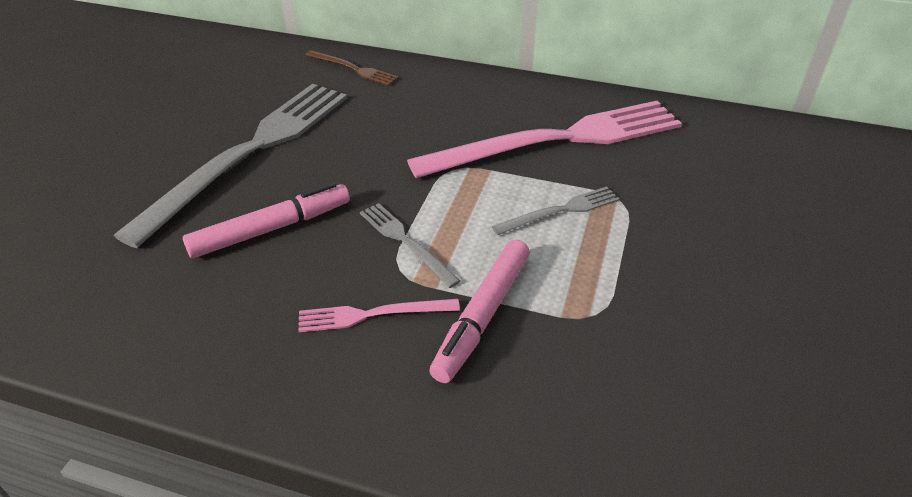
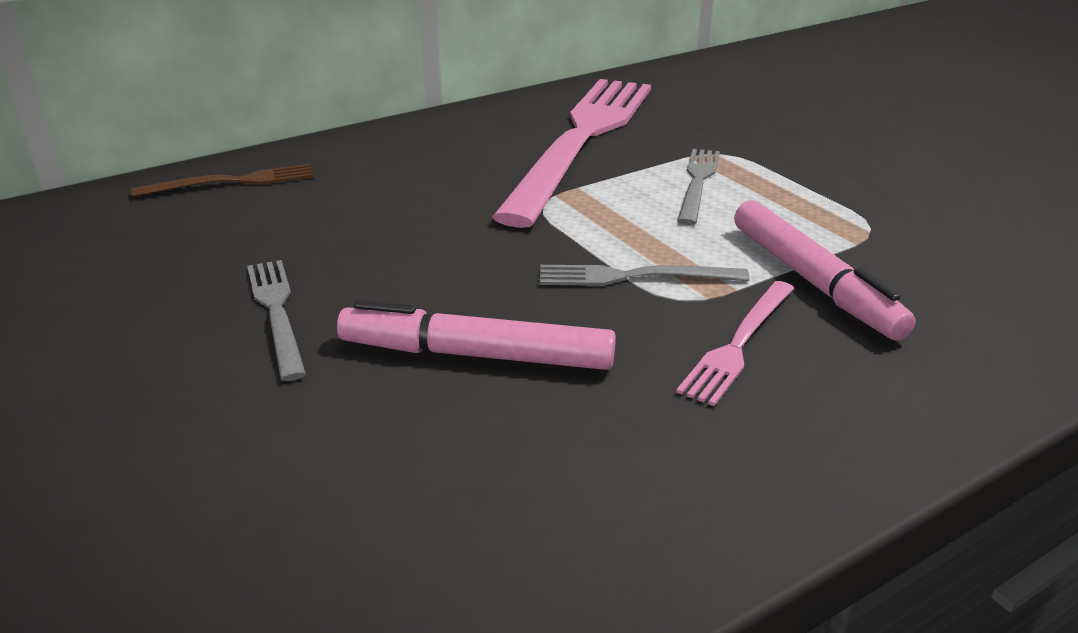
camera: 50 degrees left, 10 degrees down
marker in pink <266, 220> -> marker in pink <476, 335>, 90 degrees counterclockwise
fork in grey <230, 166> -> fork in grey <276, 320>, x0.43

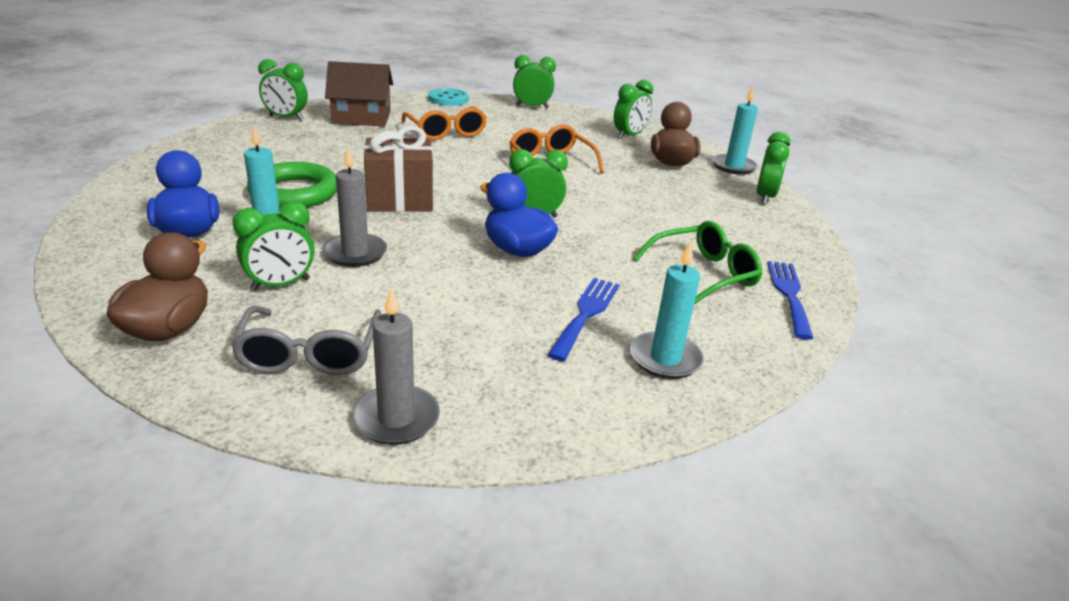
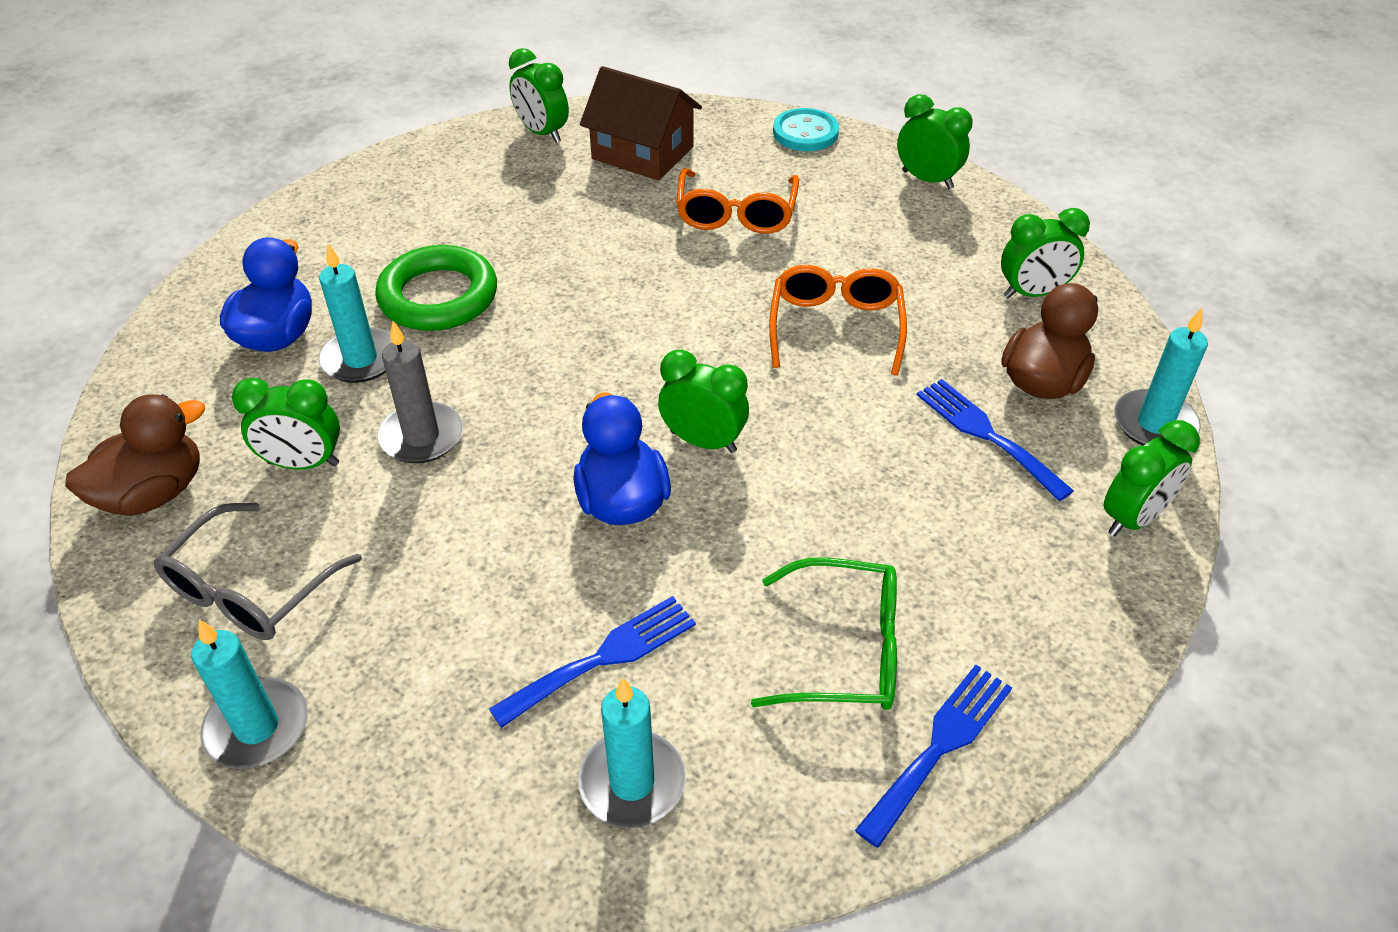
camera: 35 degrees right, 15 degrees up
gift in brown <398, 169> -> none
none -> fork in blue <995, 440>
candle in grey <396, 366> -> candle in turquoise <249, 694>

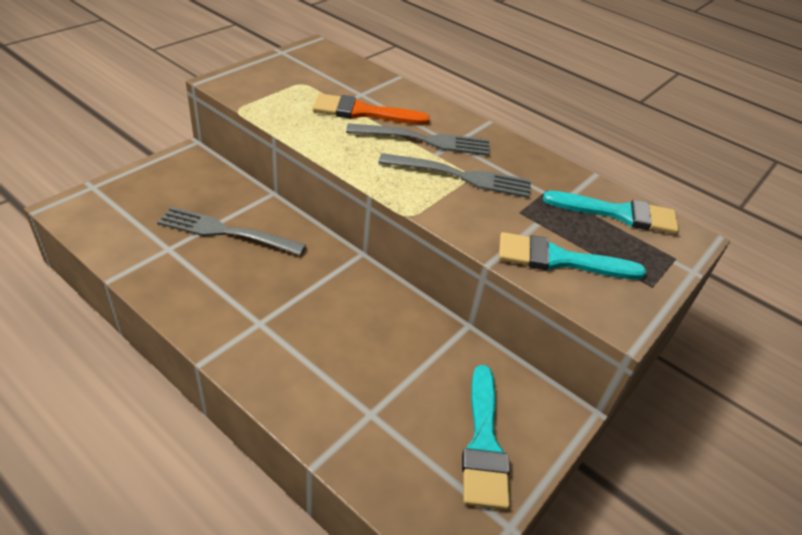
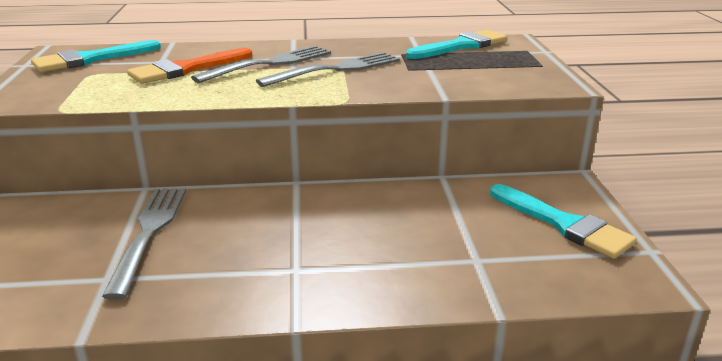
camera: 40 degrees left, 15 degrees down
brush in turquoise <572, 256> -> brush in turquoise <96, 56>, shifted
fork in grey <231, 231> -> fork in grey <144, 244>, 120 degrees clockwise

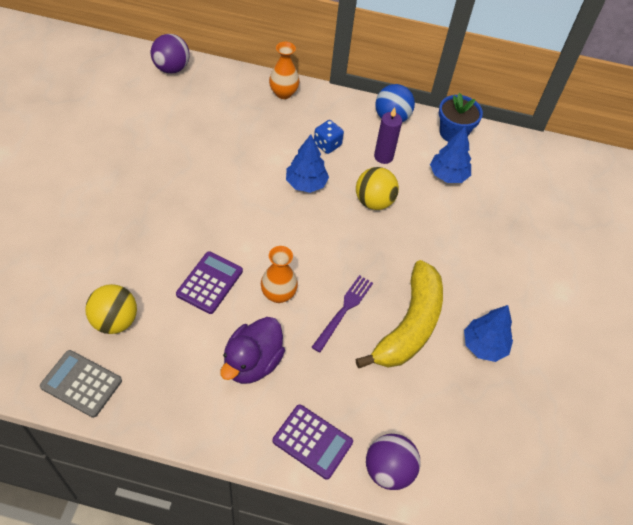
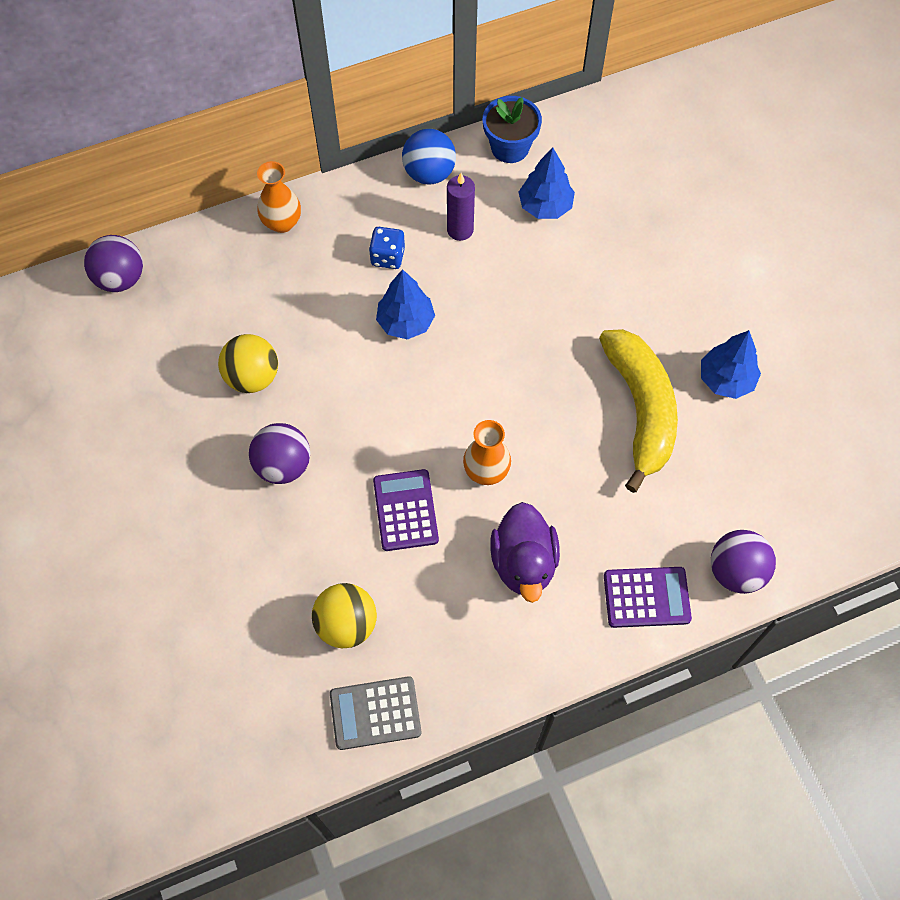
camera: 30 degrees left, 10 degrees up
fork in purple <342, 314> -> none
none -> ball in purple <279, 453>
ball in yellow <377, 188> -> ball in yellow <248, 363>, shifted

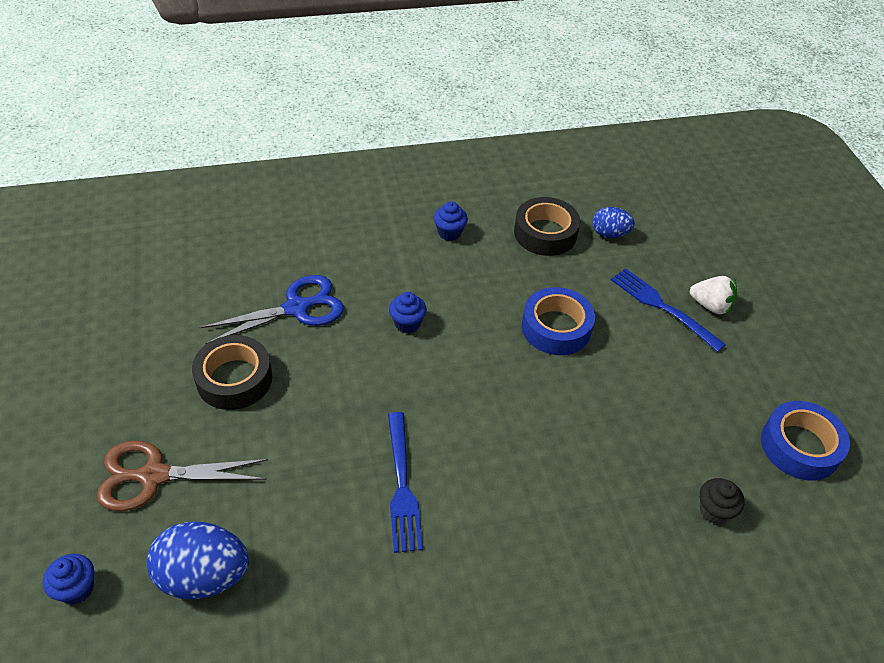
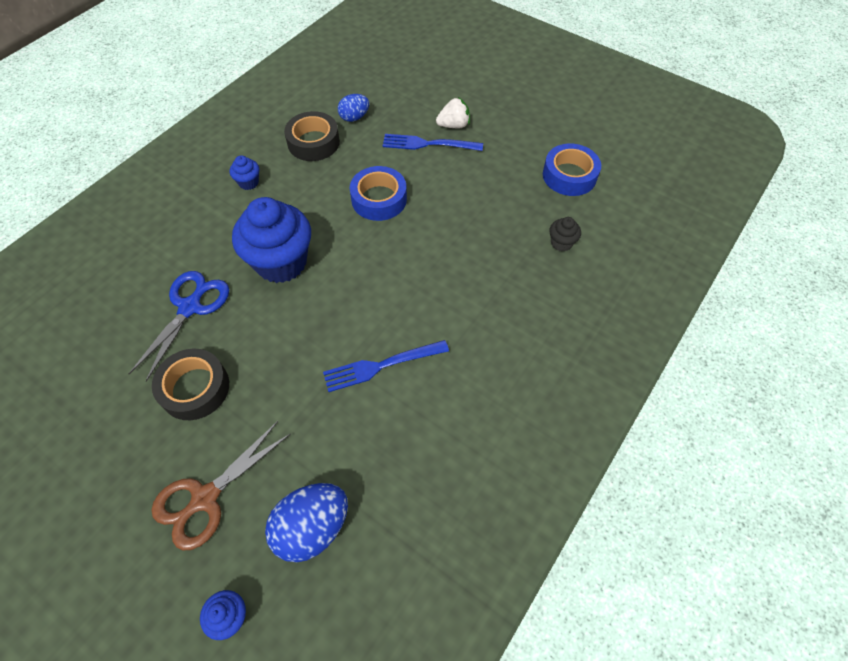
camera: 40 degrees left, 10 degrees up
fork in blue <405, 482> -> fork in blue <386, 366>, 120 degrees clockwise
cupcake in blue <408, 312> -> cupcake in blue <271, 240>, x2.34

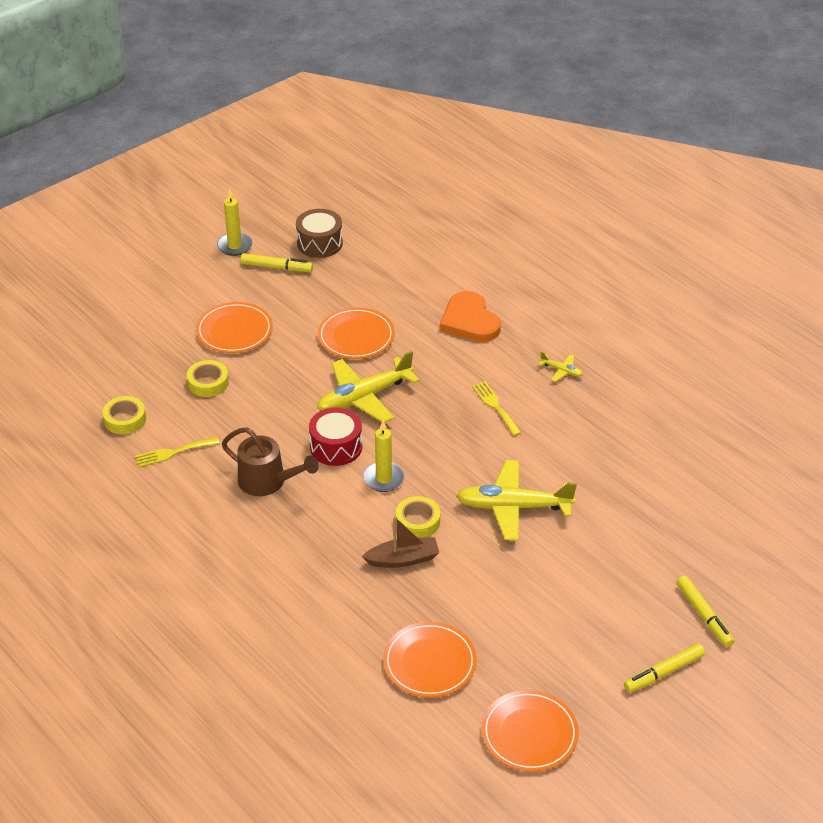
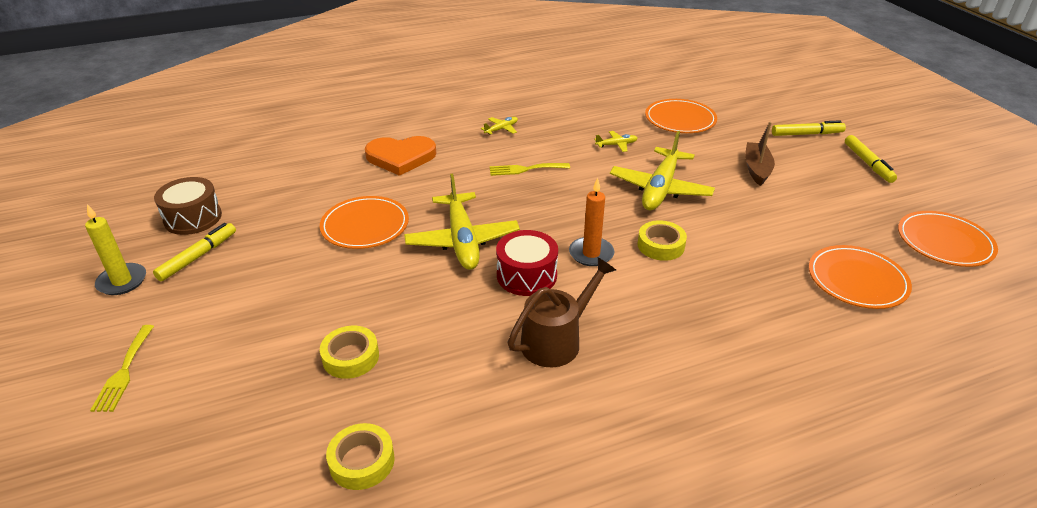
camera: 70 degrees left, 5 degrees down
none -> plane in yellow <616, 141>
fork in yellow <177, 452> -> fork in yellow <122, 368>, shifted
plate in orange <234, 327> -> plate in orange <681, 116>, shifted
boat in brown <400, 542> -> boat in brown <760, 154>, shifted
candle in yellow <384, 456> -> candle in orange <591, 222>

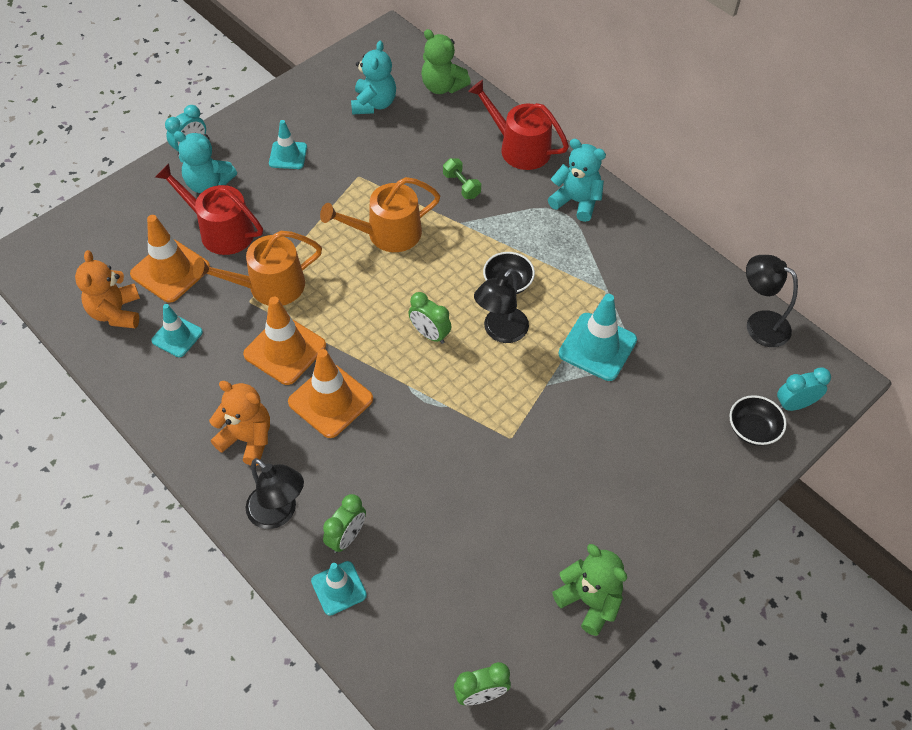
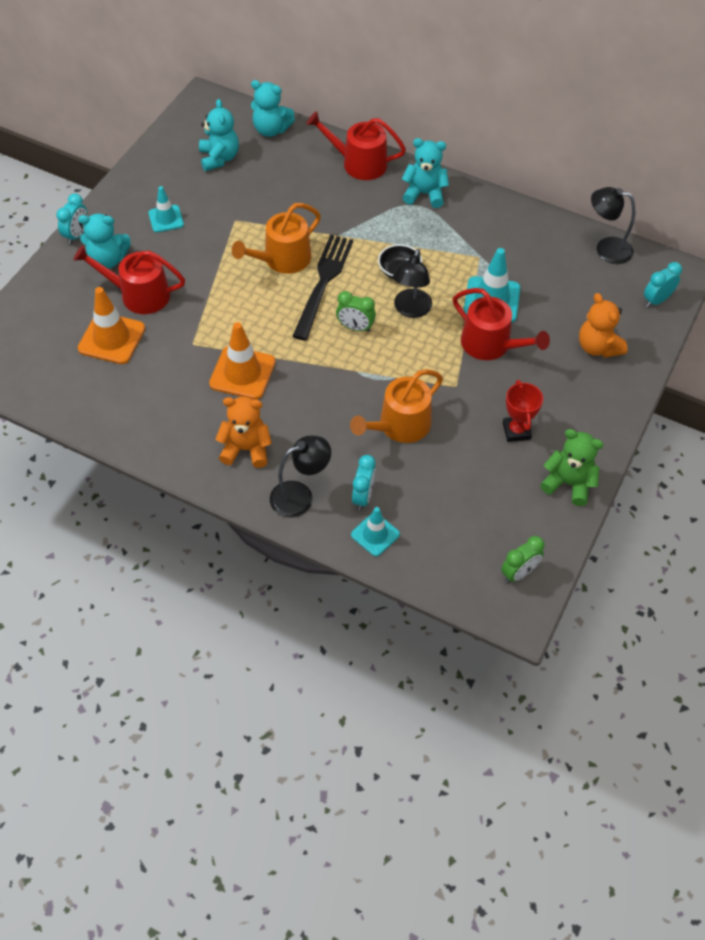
camera: 20 degrees left, 0 degrees up
traffic cone in turquoise <177, 330> -> none
traffic cone in orange <330, 393> -> none
dumbbell in green <462, 178> -> none
bowl in black <758, 420> -> none
none -> fork in black <322, 288>
none -> watering can in red <501, 324>
none -> trophy in red <523, 411>
teddy bear in orange <107, 289> -> teddy bear in orange <603, 325>, shifted
watering can in orange <257, 268> -> watering can in orange <396, 406>, shifted
clock in green <344, 523> -> clock in turquoise <364, 482>
teddy bear in green <446, 61> -> teddy bear in turquoise <273, 108>
lamp in black <275, 493> -> lamp in black <300, 477>, 45 degrees counterclockwise

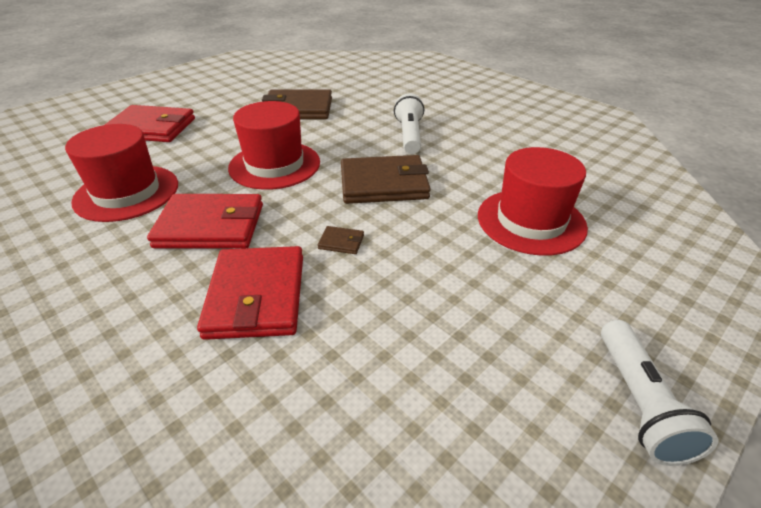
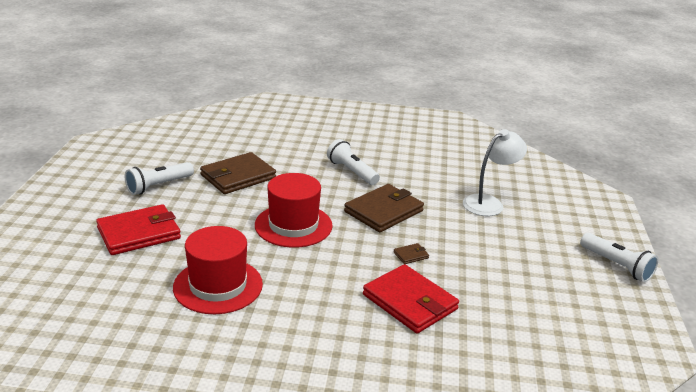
camera: 40 degrees left, 10 degrees down
wallet in red <205, 221> -> none
none -> flashlight in white <159, 178>
hat in red <533, 201> -> lamp in white <495, 172>

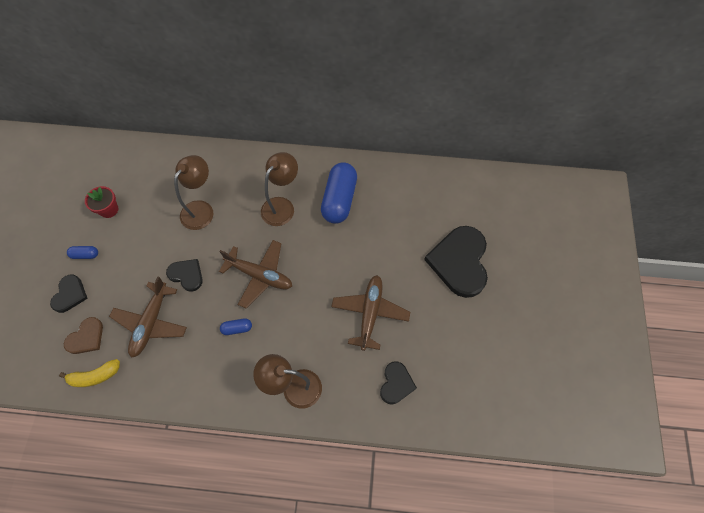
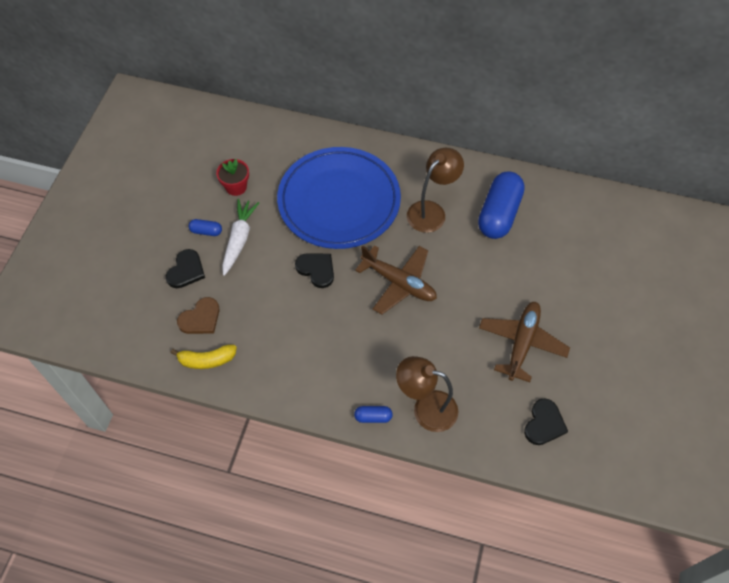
camera: 10 degrees right, 5 degrees down
plane in brown <148, 317> -> none
heart in black <456, 262> -> none
none -> carrot in white <240, 237>
capsule in blue <236, 326> -> capsule in blue <373, 414>, shifted
lamp in brown <193, 192> -> plate in blue <339, 198>

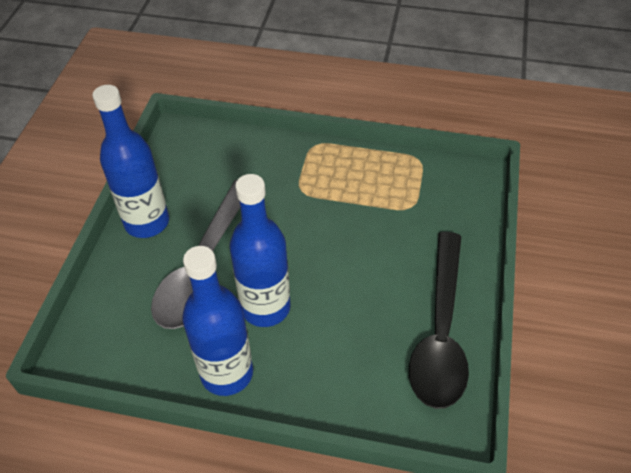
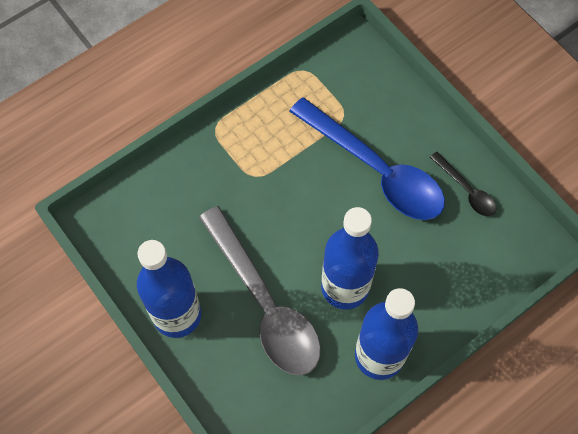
camera: 50 degrees left, 15 degrees up
none -> spoon in blue <367, 158>
spoon in black <439, 320> -> spoon in black <463, 184>, x0.46

